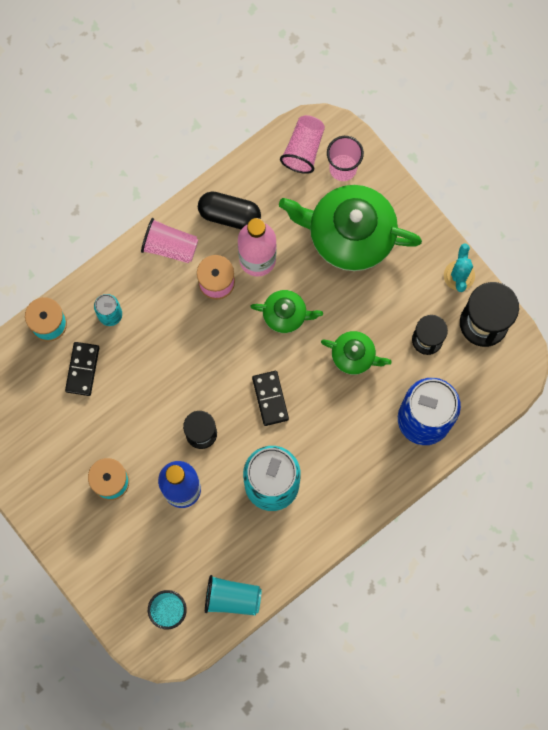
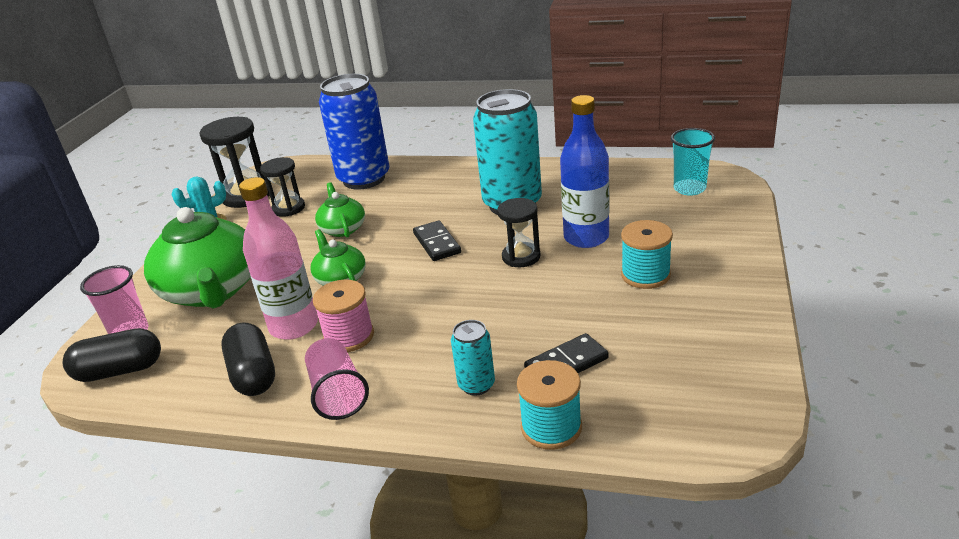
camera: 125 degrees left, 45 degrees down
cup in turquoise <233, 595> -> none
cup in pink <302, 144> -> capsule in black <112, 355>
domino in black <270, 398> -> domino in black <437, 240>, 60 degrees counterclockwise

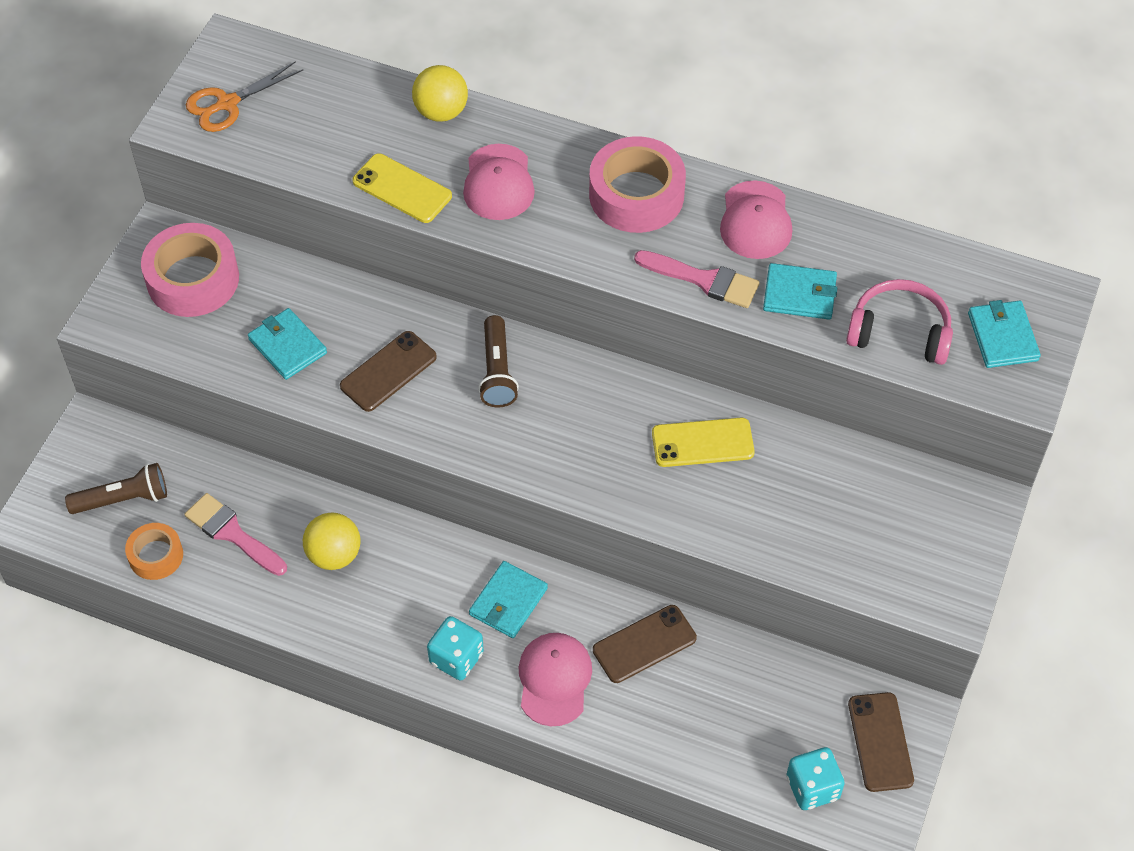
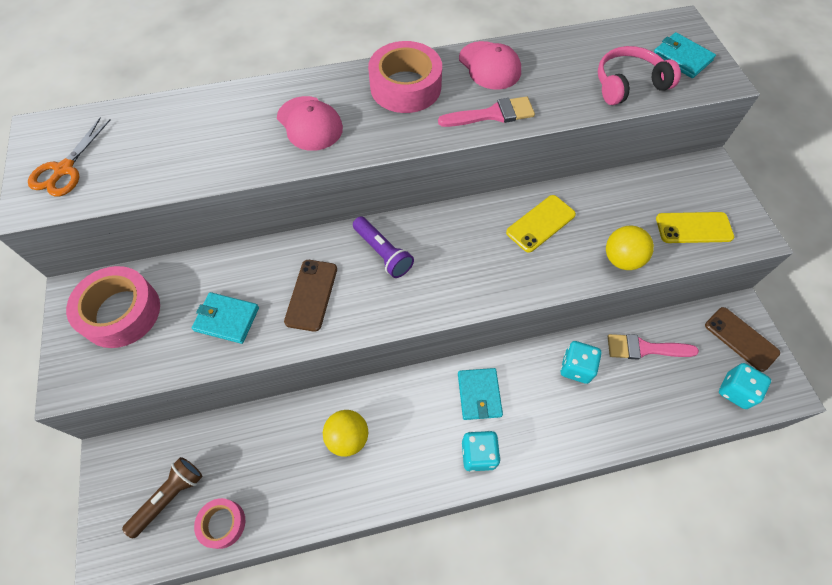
camera: 35 degrees left, 5 degrees up
cap in pink <555, 679> -> none
wallet in turquoise <800, 291> -> none
brush in pink <236, 534> -> brush in pink <653, 347>, shifted
phone in yellow <402, 188> -> phone in yellow <695, 227>, shifted
ball in yellow <440, 93> -> ball in yellow <630, 248>, shifted
phone in brown <645, 644> -> dice in turquoise <581, 362>
tape in orange <154, 551> -> tape in pink <219, 523>
flashlight in brown <498, 361> -> flashlight in purple <383, 247>

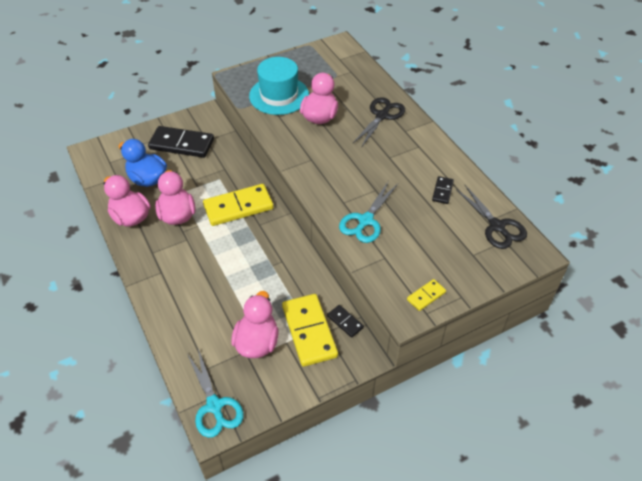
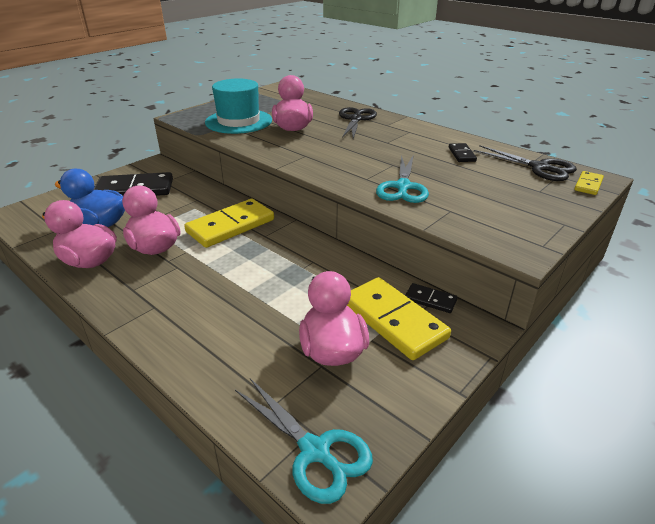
camera: 20 degrees left, 15 degrees down
domino in yellow <426, 295> -> domino in yellow <589, 183>, shifted

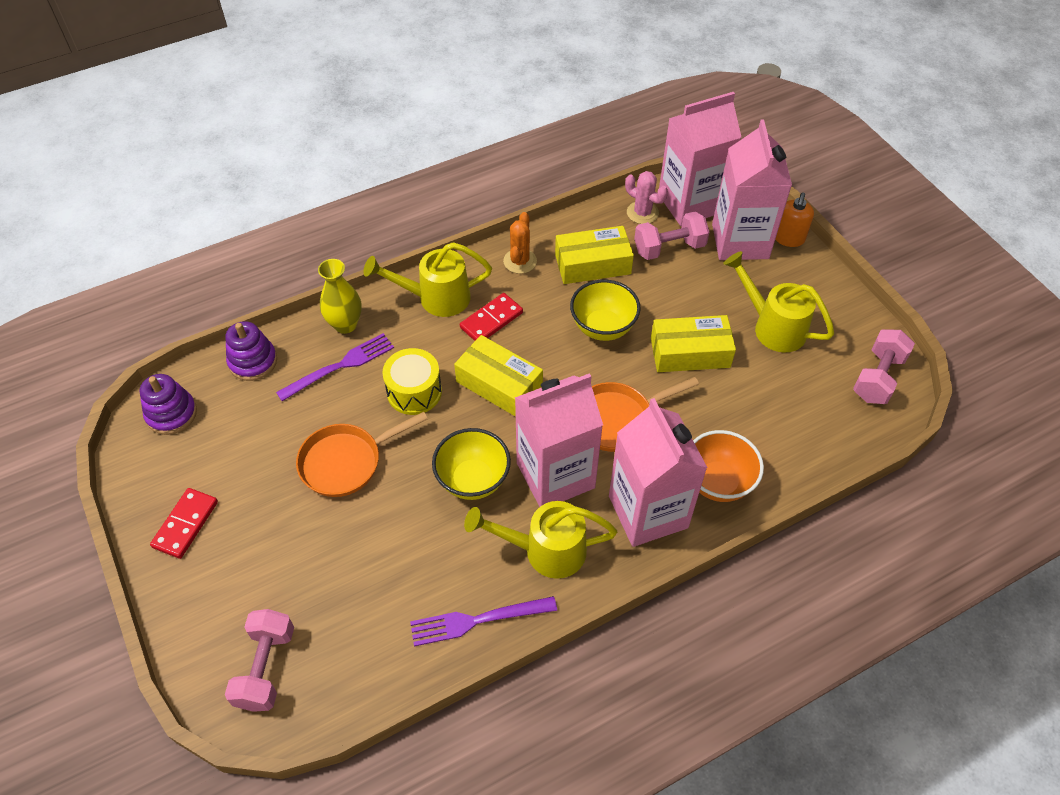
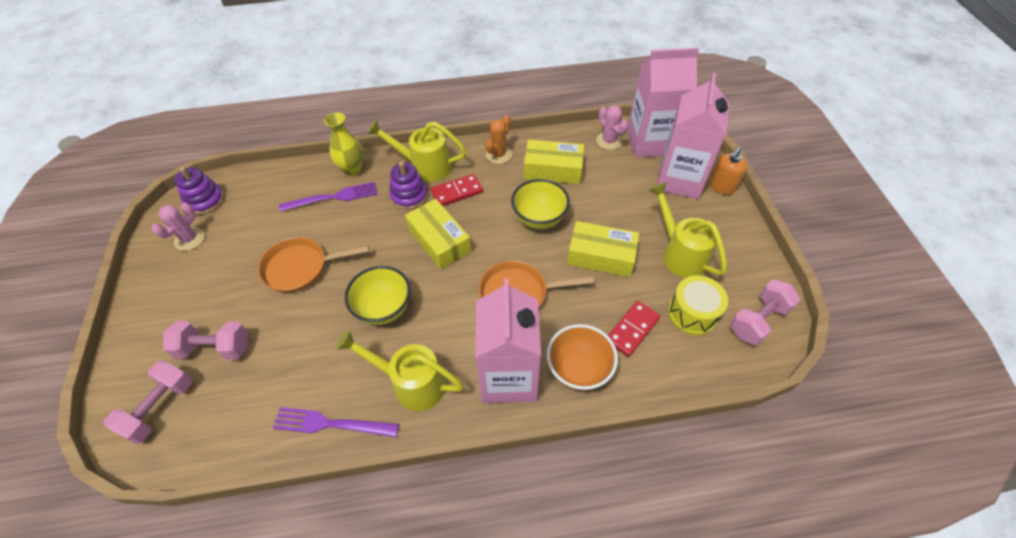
camera: 20 degrees right, 0 degrees up
carton in pink <559, 440> -> none
none -> cactus in pink <178, 227>
domino in red <184, 523> -> domino in red <634, 329>, shifted
stacking toy in purple <251, 351> -> stacking toy in purple <408, 186>, shifted
drum in yellow <412, 381> -> drum in yellow <698, 305>, shifted
dumbbell in pink <671, 236> -> dumbbell in pink <205, 340>, shifted

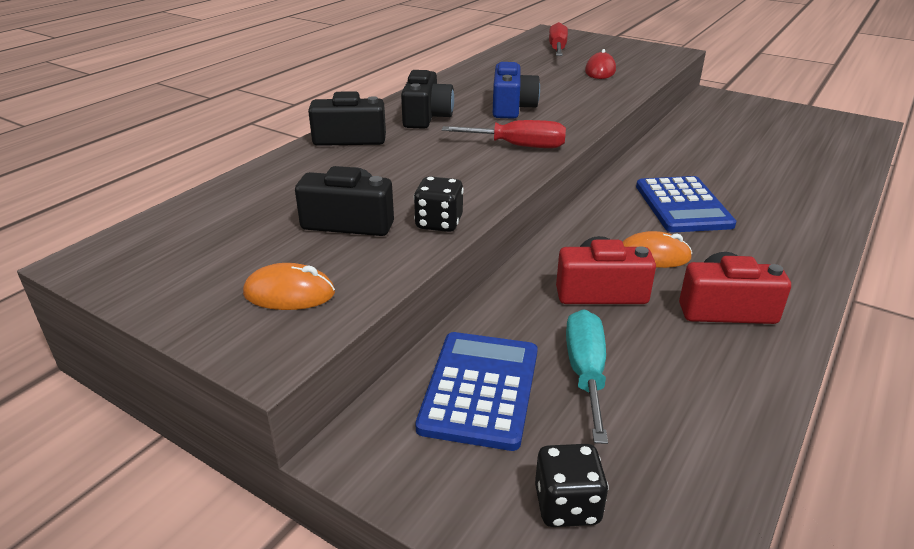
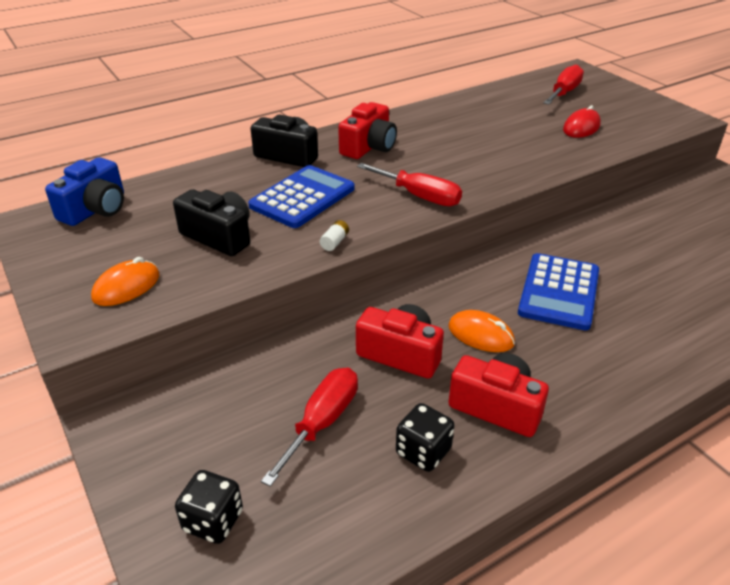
camera: 25 degrees right, 5 degrees up
none -> battery in white <334, 235>
dice in black <439, 204> -> dice in black <425, 437>, shifted
calculator in blue <476, 391> -> calculator in blue <301, 196>, shifted
camera in blue <516, 90> -> camera in blue <84, 191>, shifted
camera in black <427, 99> -> camera in red <367, 130>
screwdriver in turquoise <587, 376> -> screwdriver in red <309, 427>
mouse in orange <289, 286> -> mouse in orange <125, 281>, 75 degrees counterclockwise

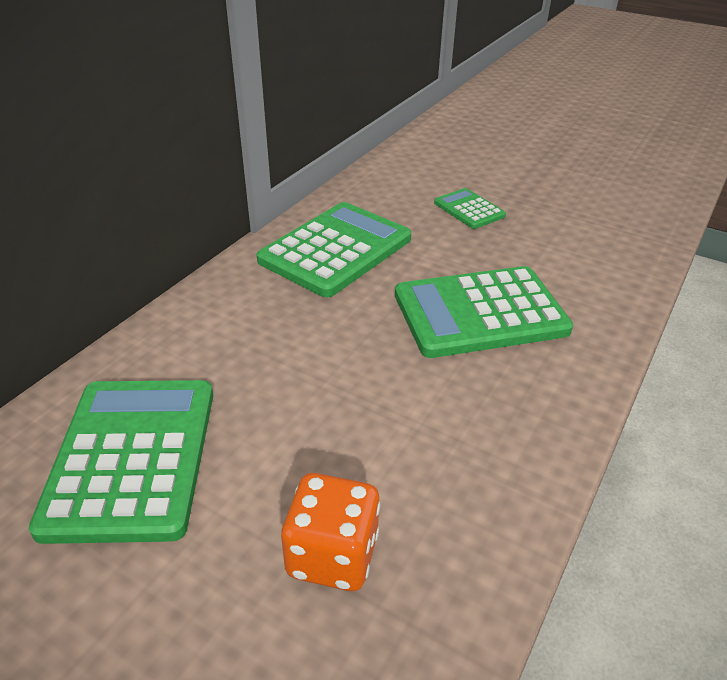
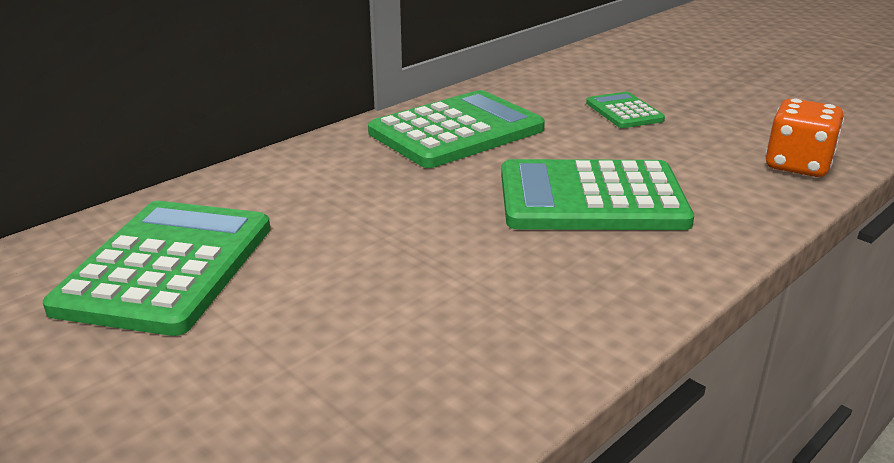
camera: 15 degrees right, 10 degrees down
dice in orange <331, 532> -> dice in orange <804, 138>, shifted

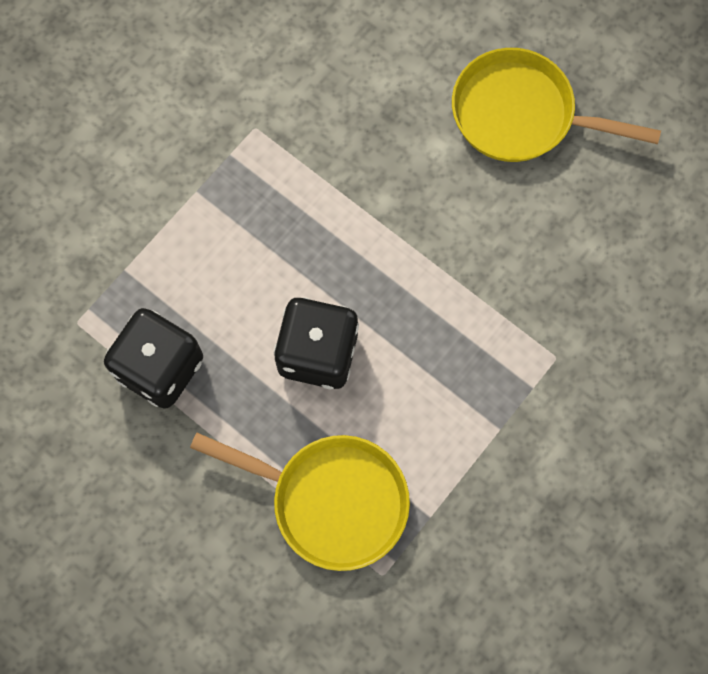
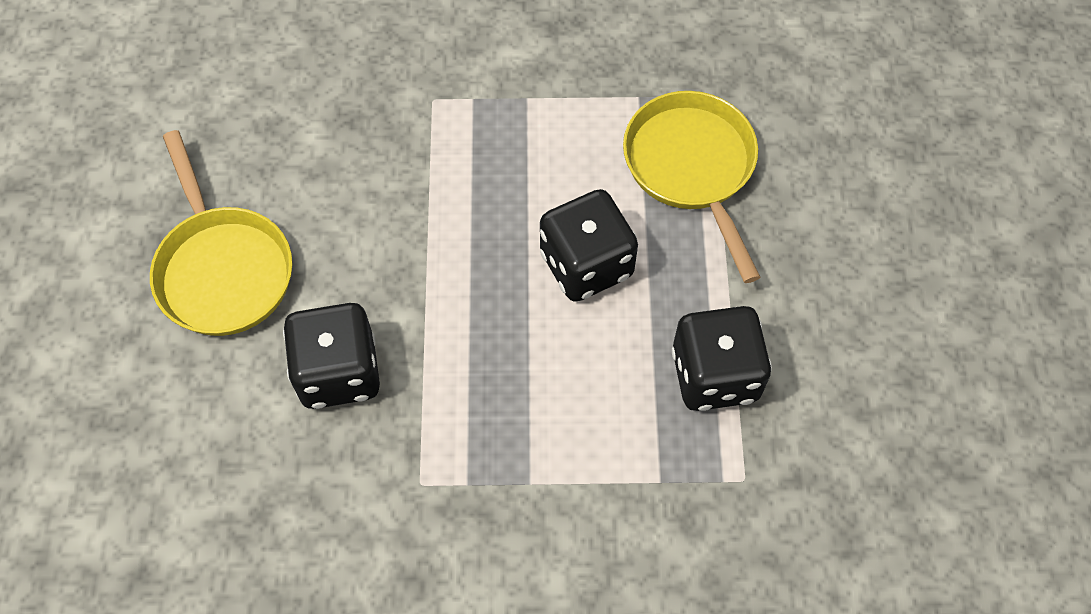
camera: 130 degrees left, 10 degrees down
none -> dice in black <331, 356>

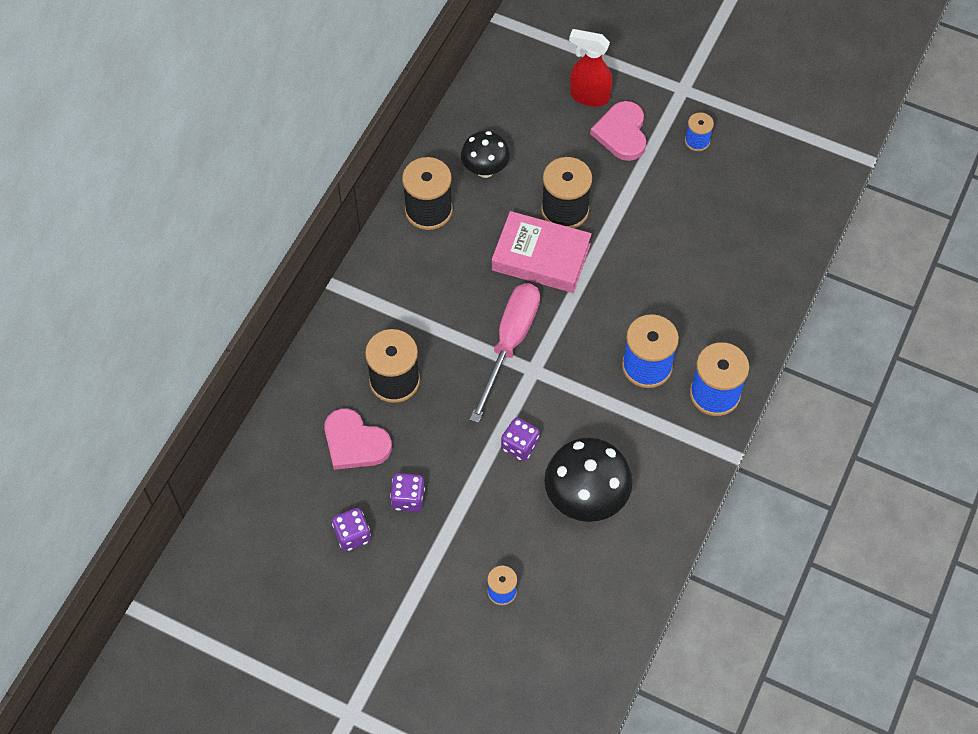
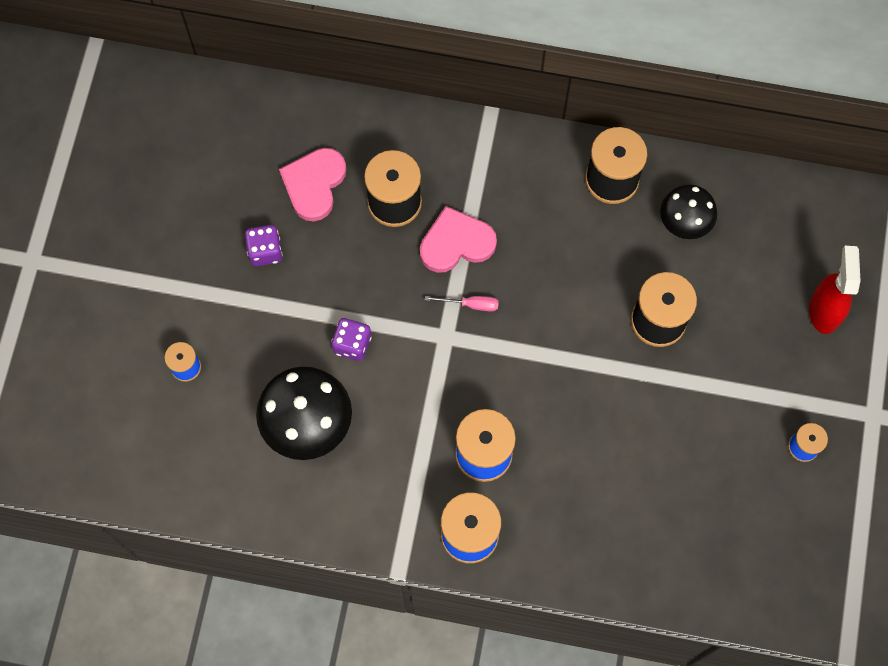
camera: 75 degrees right, 10 degrees up
dice in purple <351, 529> -> none
book in pink <542, 252> -> none
heart in pink <618, 131> -> heart in pink <458, 239>, shifted
screwdriver in pink <505, 353> -> screwdriver in pink <462, 304>, x0.42

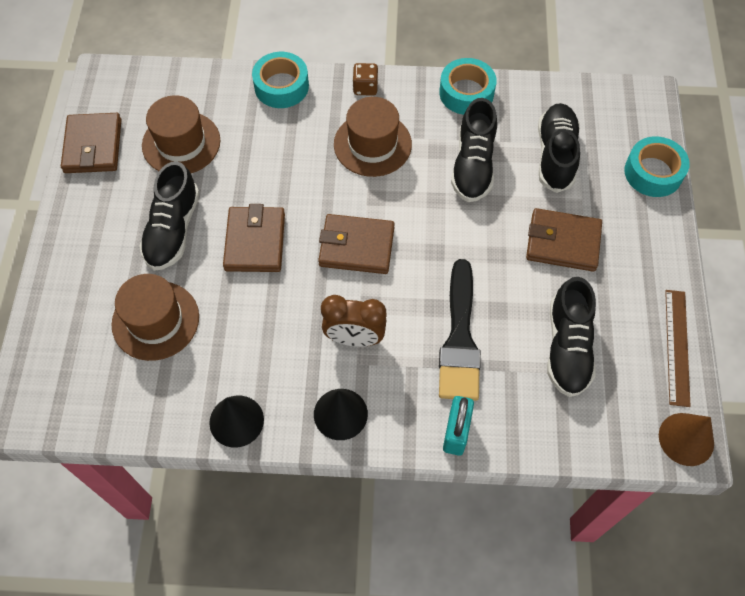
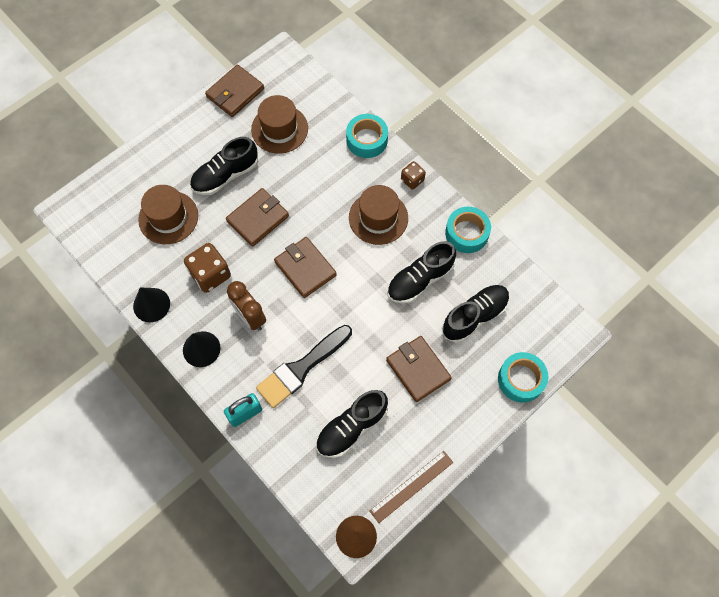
camera: 45 degrees right, 5 degrees up
none -> dice in brown <207, 268>

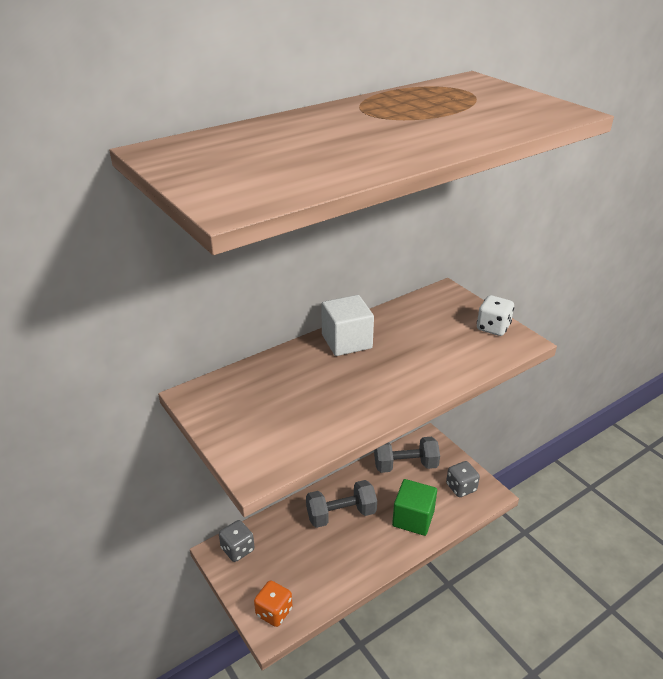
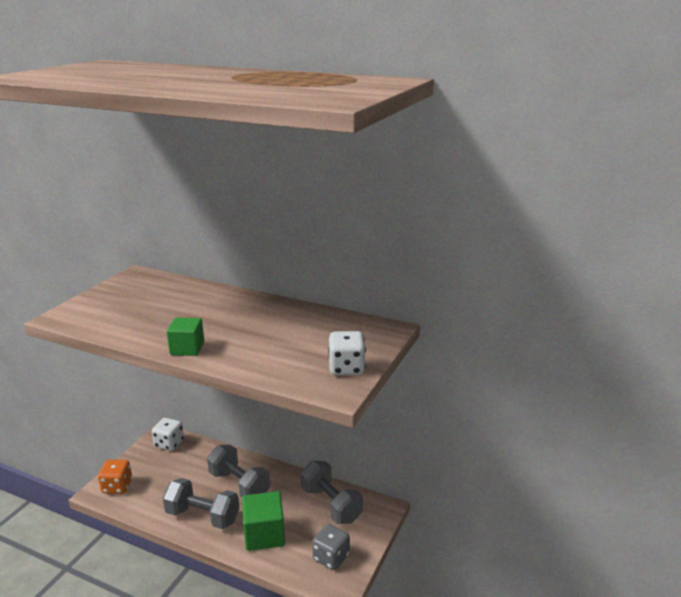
camera: 60 degrees right, 10 degrees down
cube in white <347, 325> -> none
none -> dumbbell in grey <201, 503>
none -> cube in green <185, 336>
dice in grey <236, 541> -> dice in white <168, 434>

